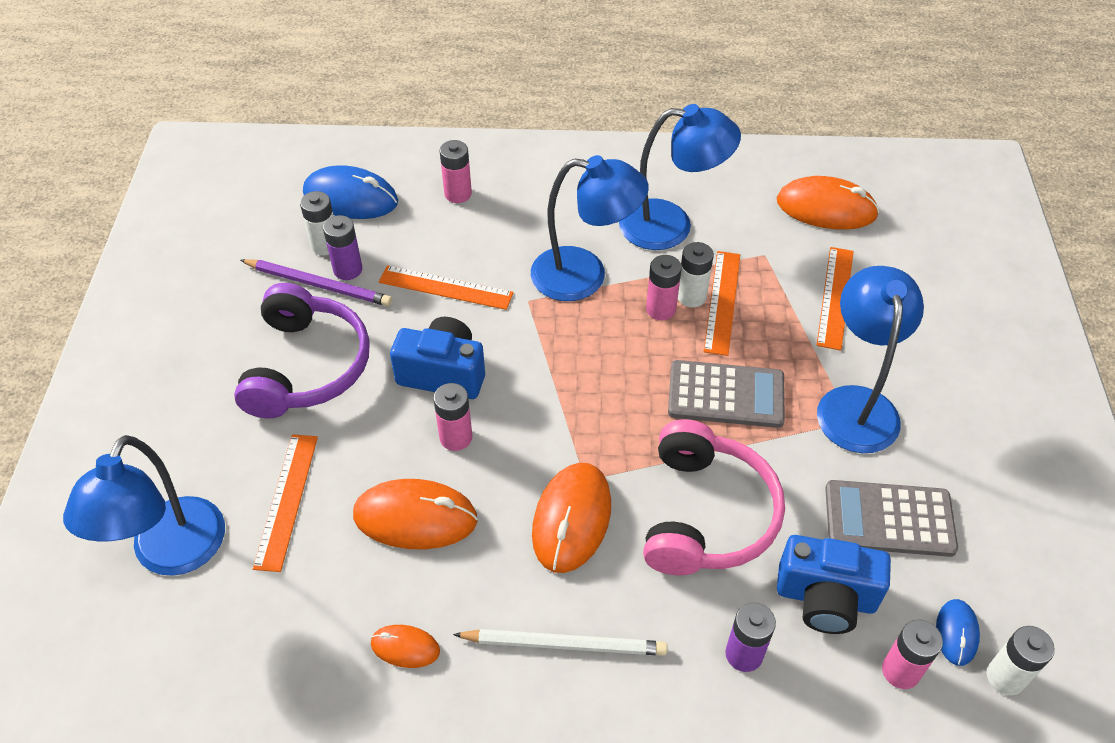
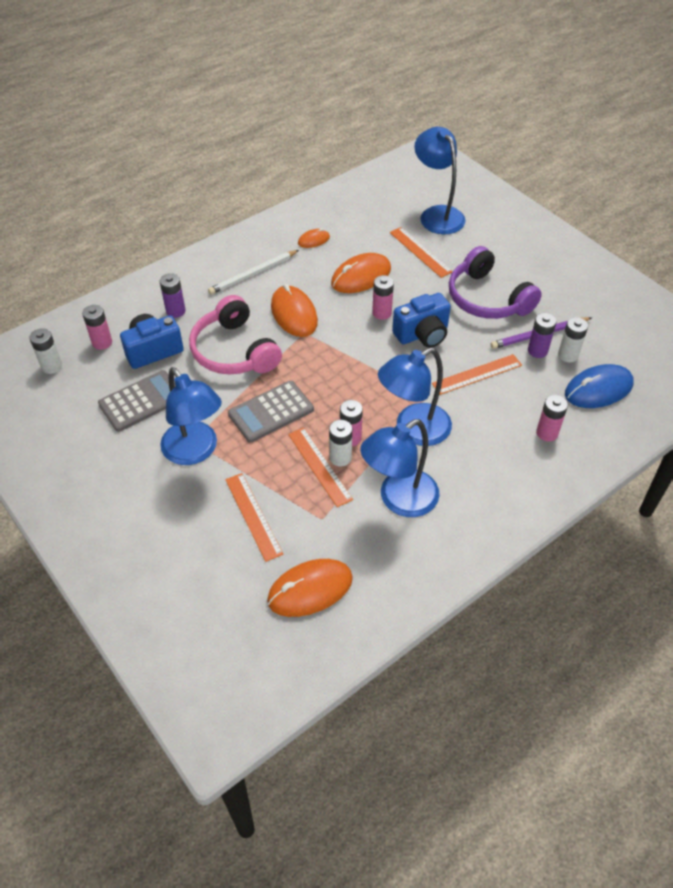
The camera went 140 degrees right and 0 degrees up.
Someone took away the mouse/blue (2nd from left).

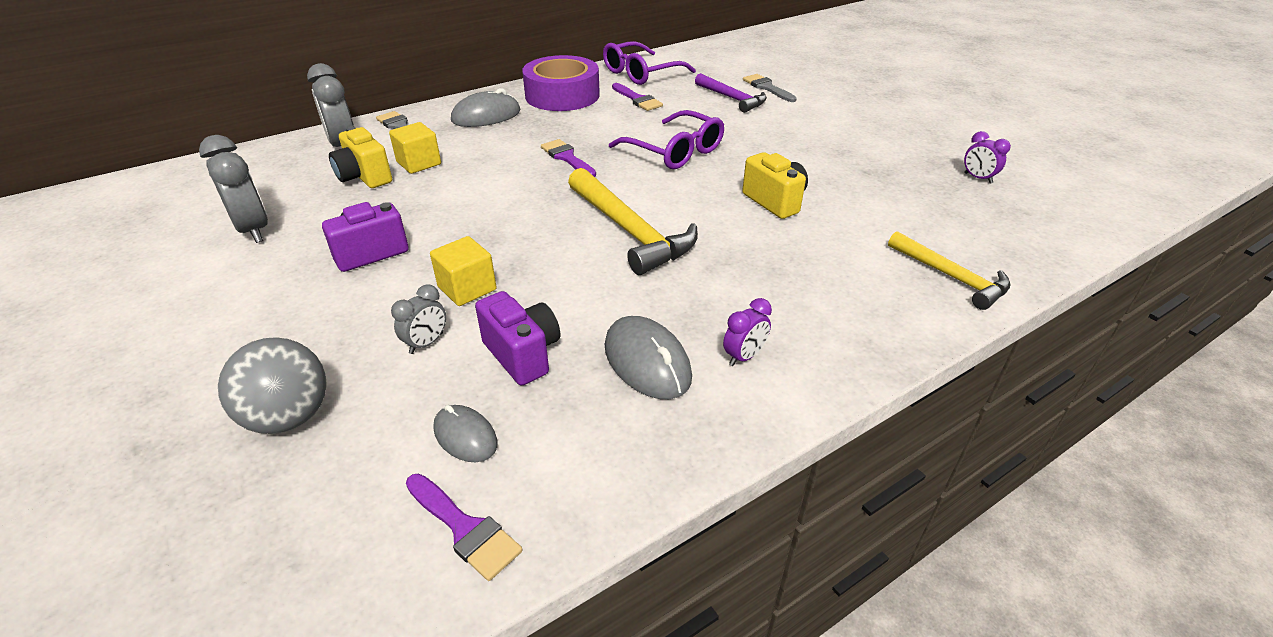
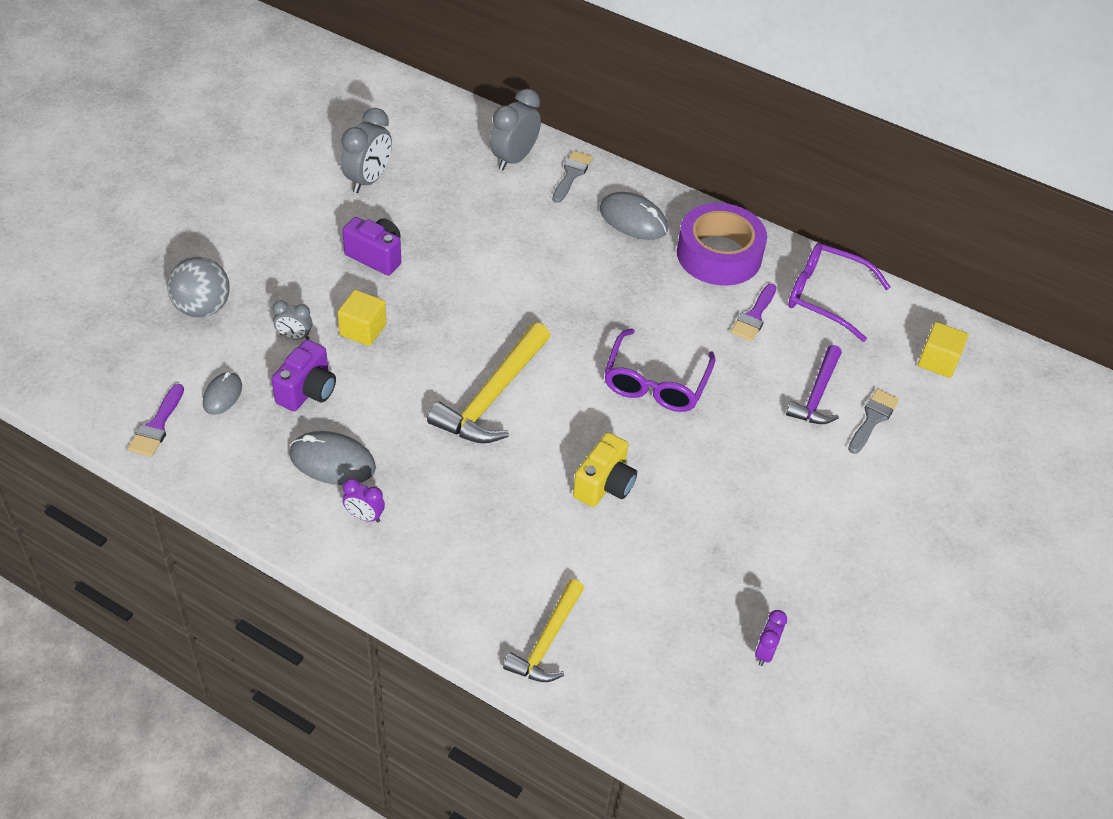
The camera went 60 degrees right and 10 degrees up.
Someone rotated the mouse/grey (3rd from left in the first image) by 75 degrees clockwise.
Someone carried the cube/yellow (1st from left in the first image).
Someone took away the camera/yellow (1st from left).
Someone took away the brush/purple (2nd from left).

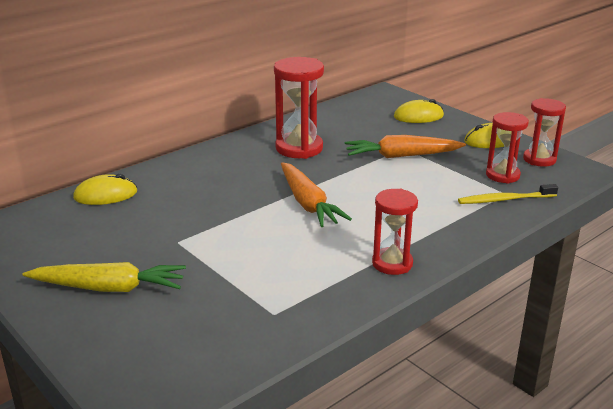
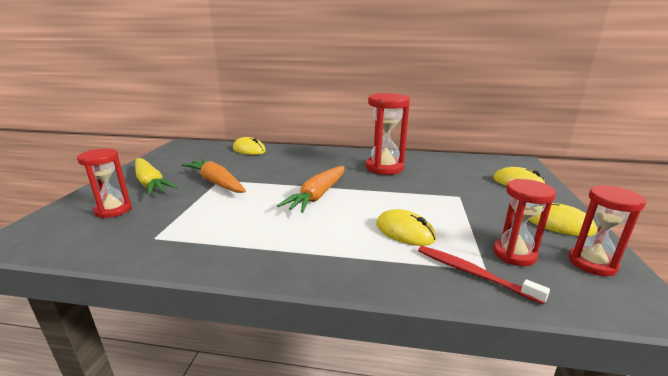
The camera went 50 degrees right and 5 degrees down.
Someone carried the hourglass/red (2nd from left in the first image).
Someone carried the carrot/orange (2nd from left in the first image).
Someone put down the mouse/yellow (2nd from left).
Someone repainted the toothbrush/yellow, which became the toothbrush/red.

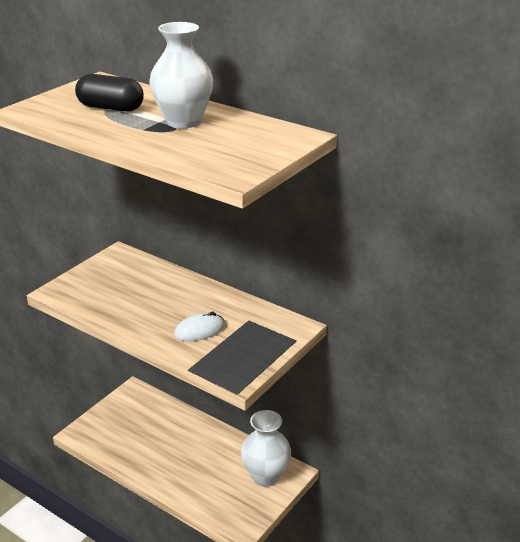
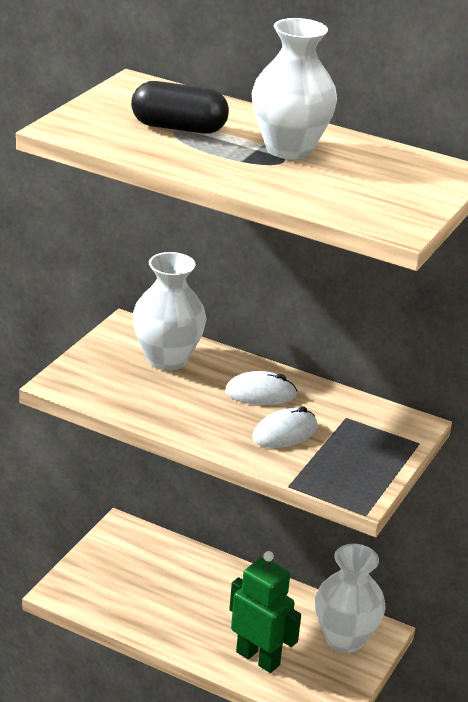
The camera went 10 degrees left and 0 degrees up.
Someone put down the vase/white (1st from left).
Someone put down the mouse/white (1st from left).
Someone put down the robot/green.

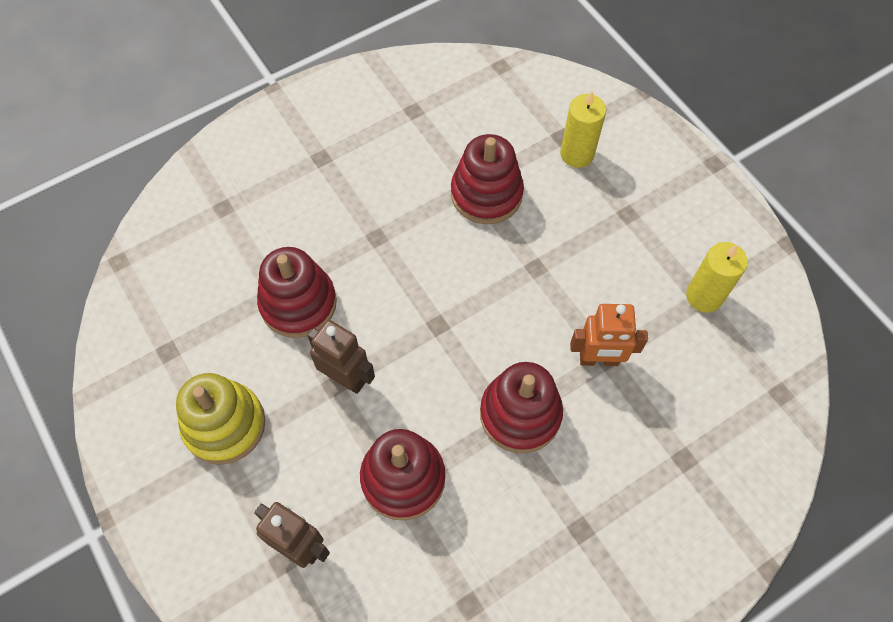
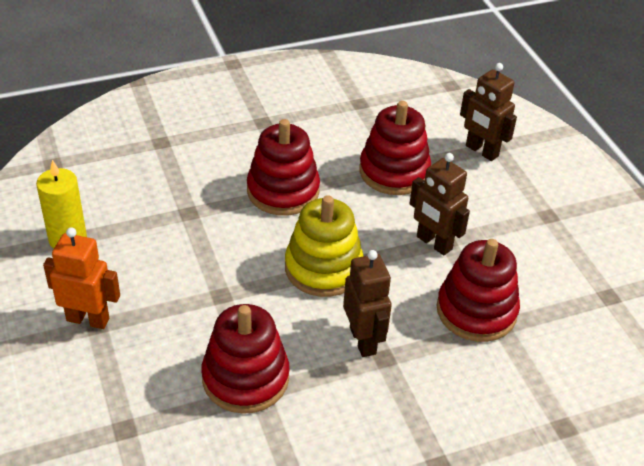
The camera went 170 degrees left and 20 degrees down.
Someone carried the robot/orange.
Someone carried the stacking toy/yellow.
Someone put down the robot/brown (1st from left).
Someone took away the candle/yellow (1st from left).

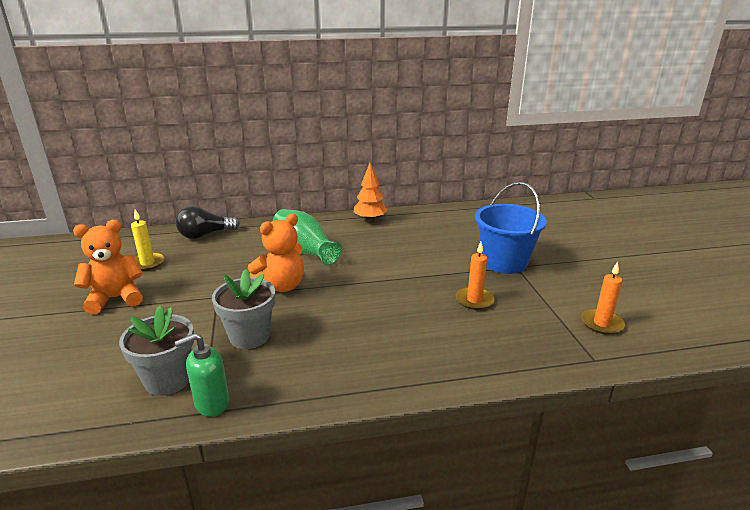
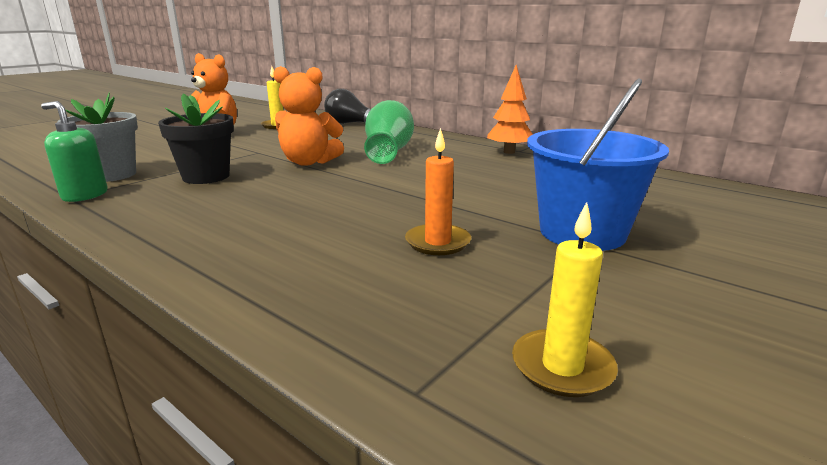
The camera went 50 degrees right and 5 degrees down.
Someone repainted the flower pot/grey (2nd from left), which became the flower pot/black.
Someone repainted the candle/orange (2nd from left), which became the candle/yellow (2nd from left).

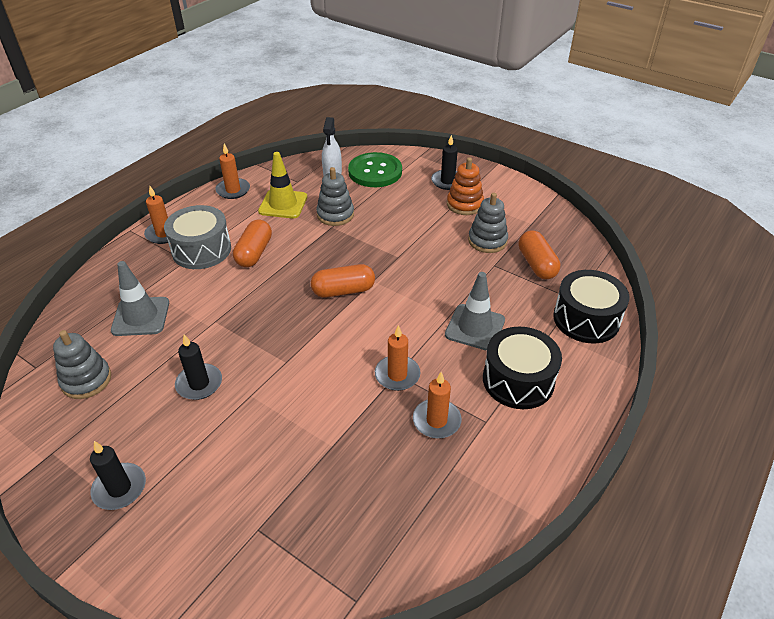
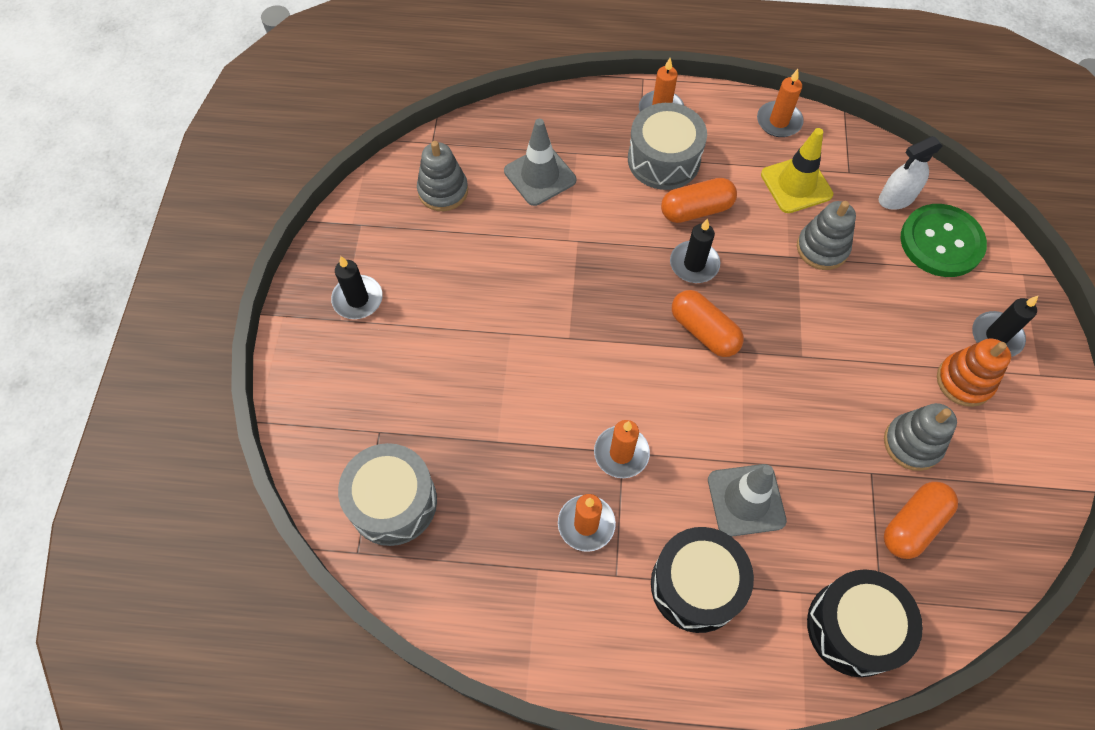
The camera went 60 degrees right and 20 degrees up.
Someone put down the drum/grey (1st from left).
Someone carried the candle/black (2nd from left).

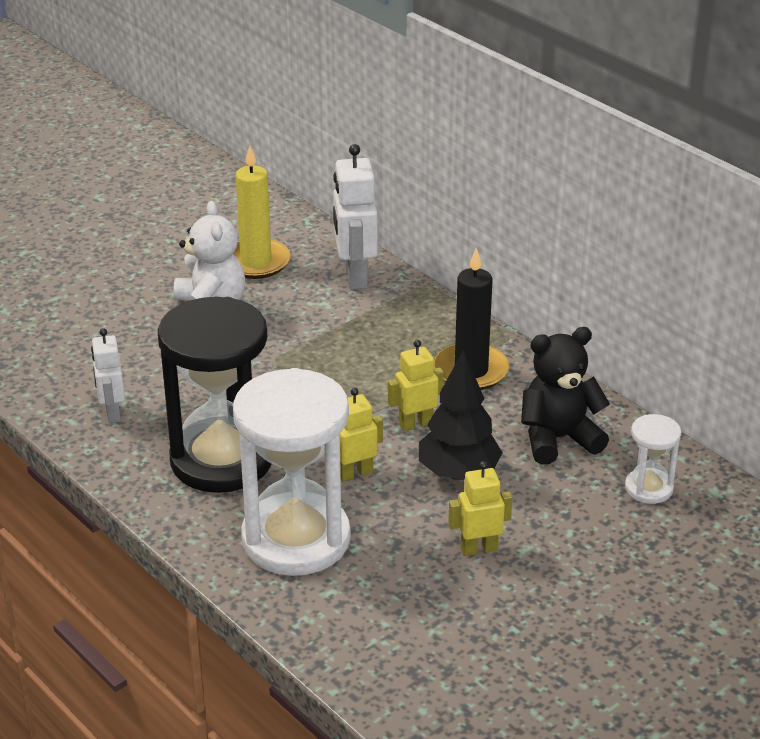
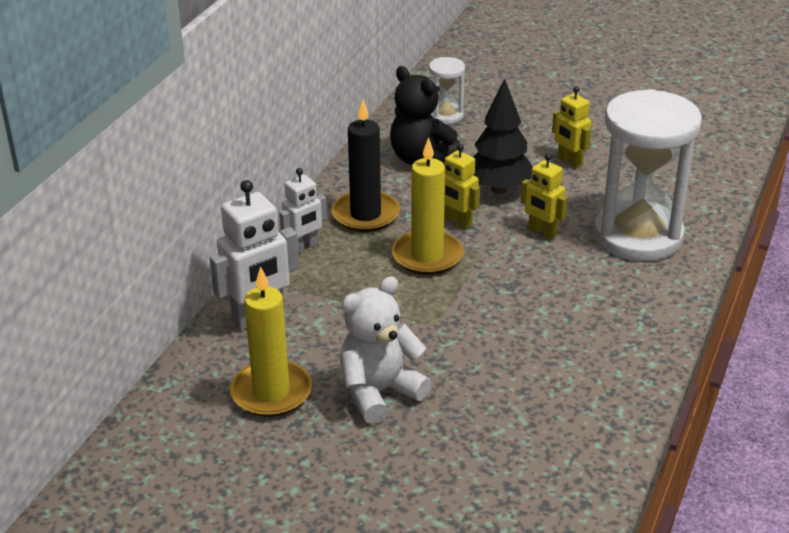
The camera went 115 degrees left and 0 degrees up.
Someone carried the robot/white (1st from left in the first image).
Someone put down the candle/yellow (2nd from left).
Someone took away the hourglass/black.

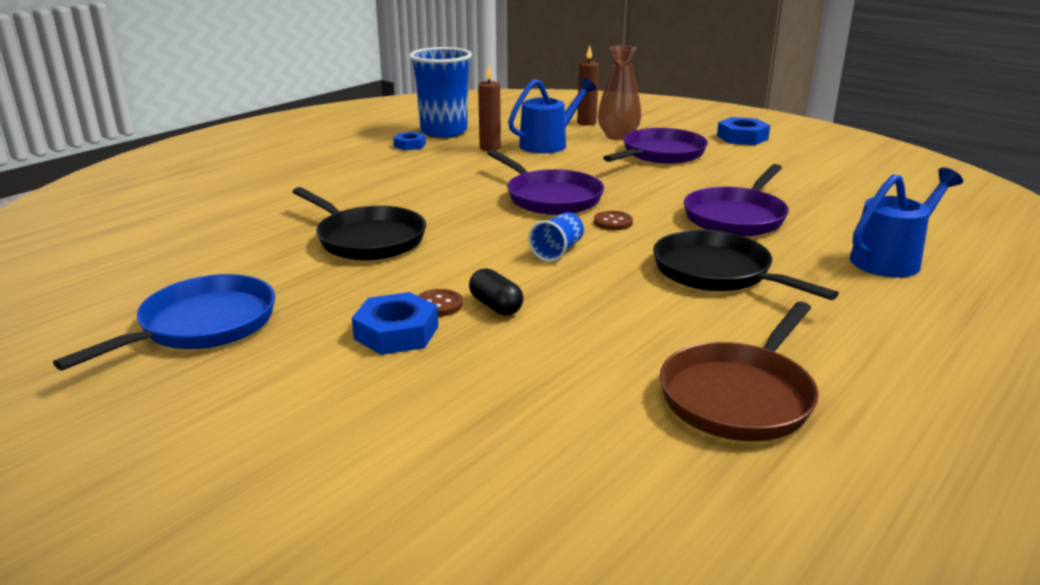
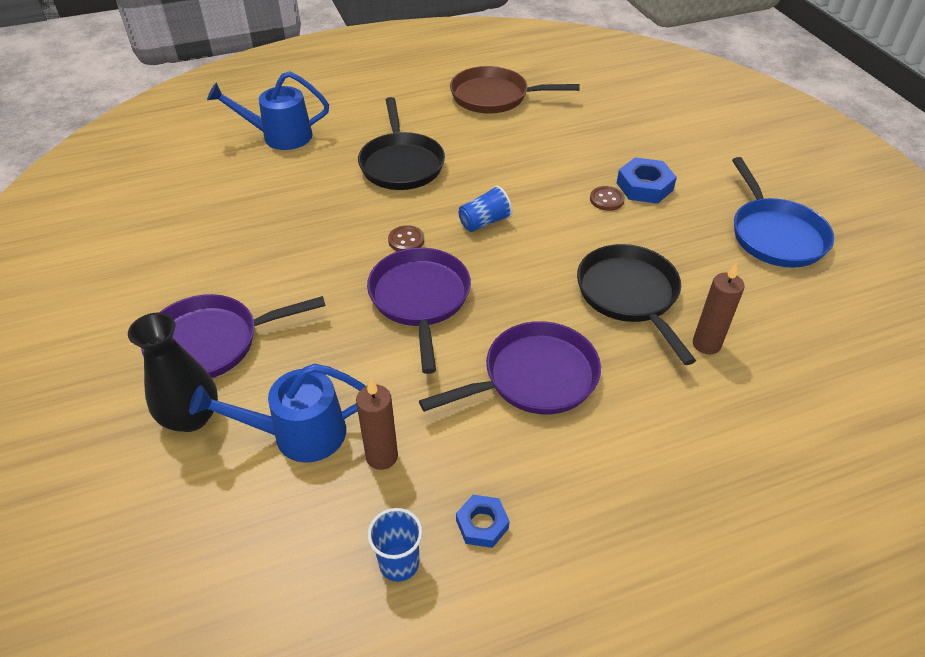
The camera went 150 degrees left and 20 degrees up.
Someone repainted the vase/brown, which became the vase/black.
Someone scaled the cup/blue (1st from left) by 0.48.
Someone carried the pan/purple (3rd from left).
Someone rotated the pan/brown by 150 degrees counterclockwise.
Someone carried the candle/brown (2nd from left).
Someone rotated the pan/blue by 75 degrees counterclockwise.
Someone took away the capsule/black.
Someone took away the nut/blue (3rd from left).

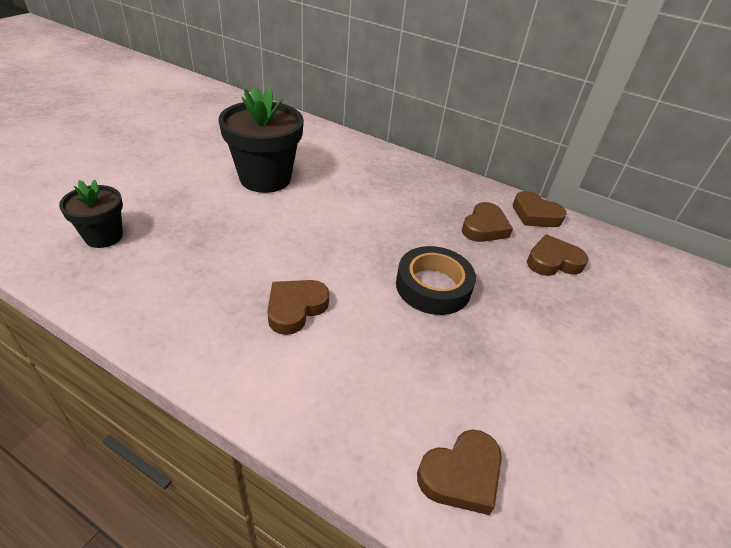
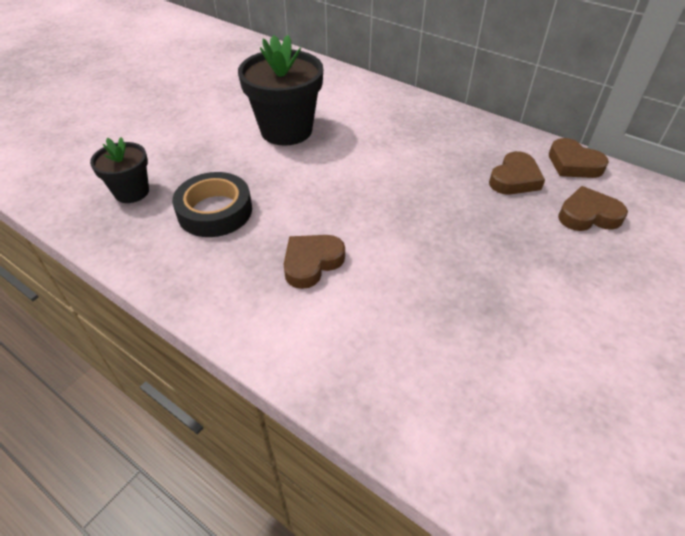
The camera went 10 degrees right and 5 degrees up.
Someone carried the tape/black.
Someone took away the heart/brown (2nd from left).

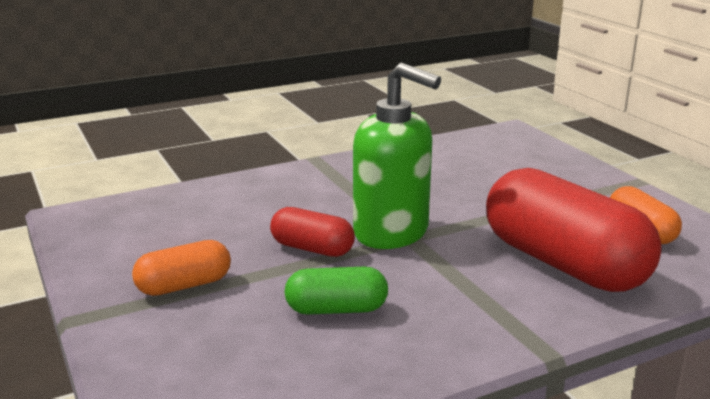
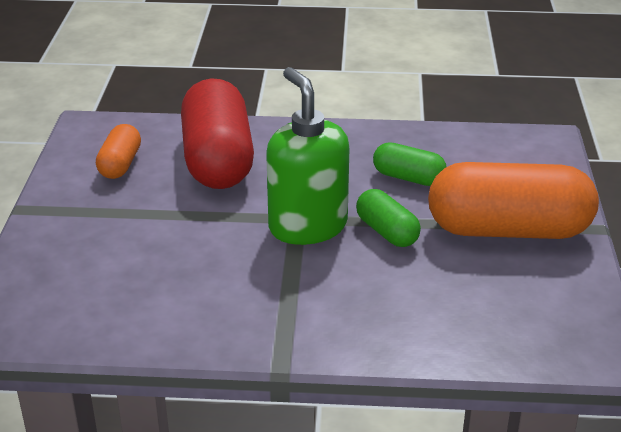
The camera went 150 degrees left and 10 degrees up.
Someone repainted the capsule/red (1st from left), which became the capsule/green (1st from left).
Someone scaled the capsule/orange (1st from left in the first image) by 2.03.

